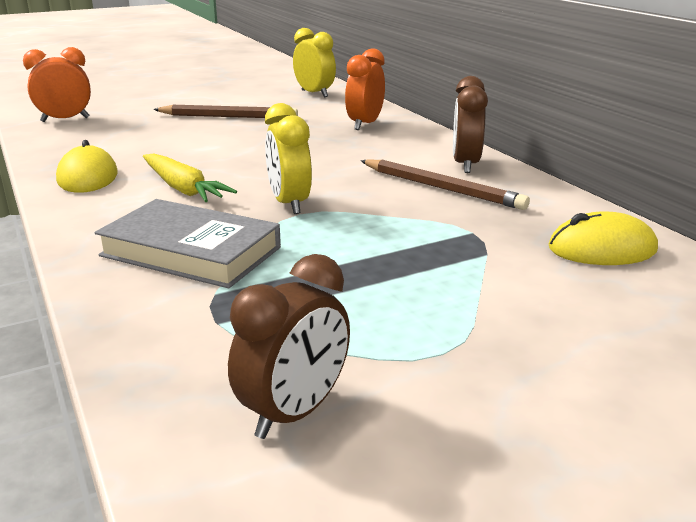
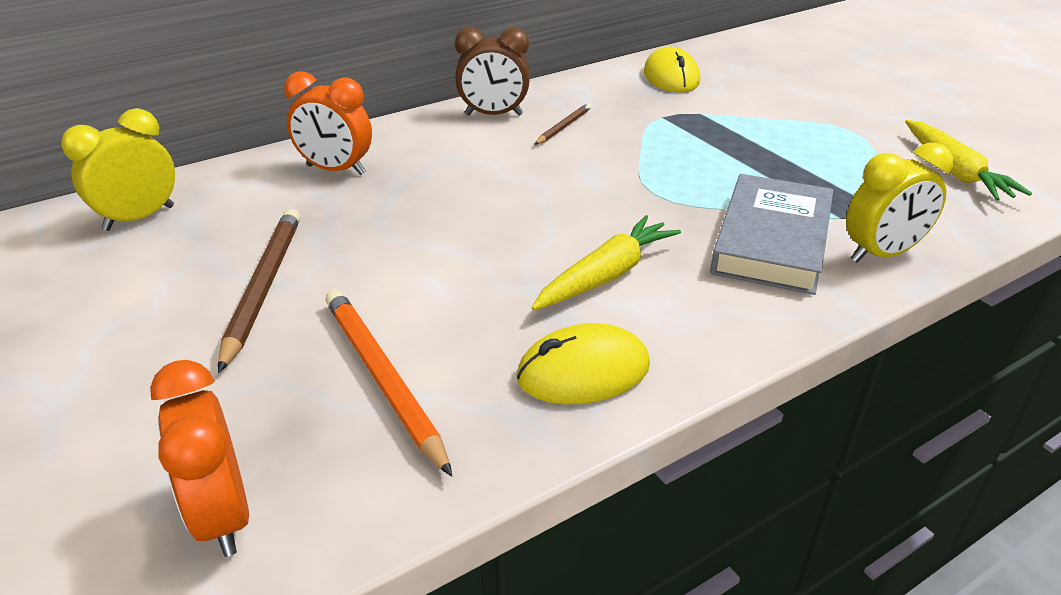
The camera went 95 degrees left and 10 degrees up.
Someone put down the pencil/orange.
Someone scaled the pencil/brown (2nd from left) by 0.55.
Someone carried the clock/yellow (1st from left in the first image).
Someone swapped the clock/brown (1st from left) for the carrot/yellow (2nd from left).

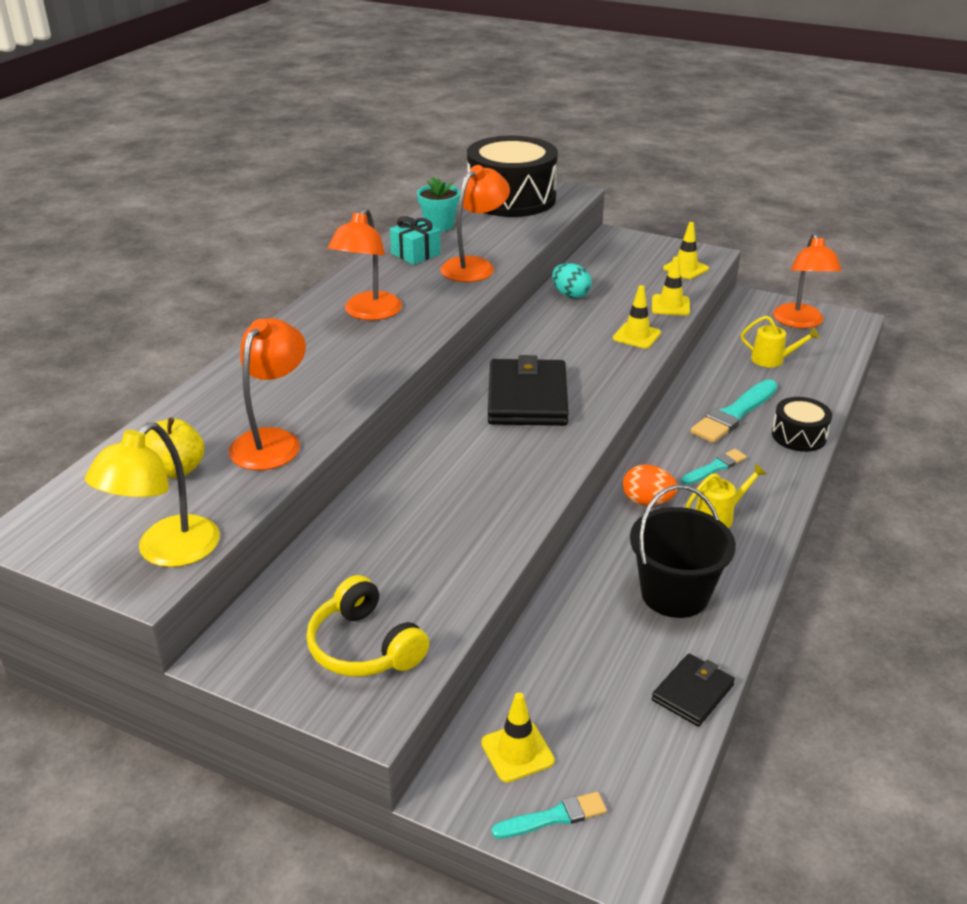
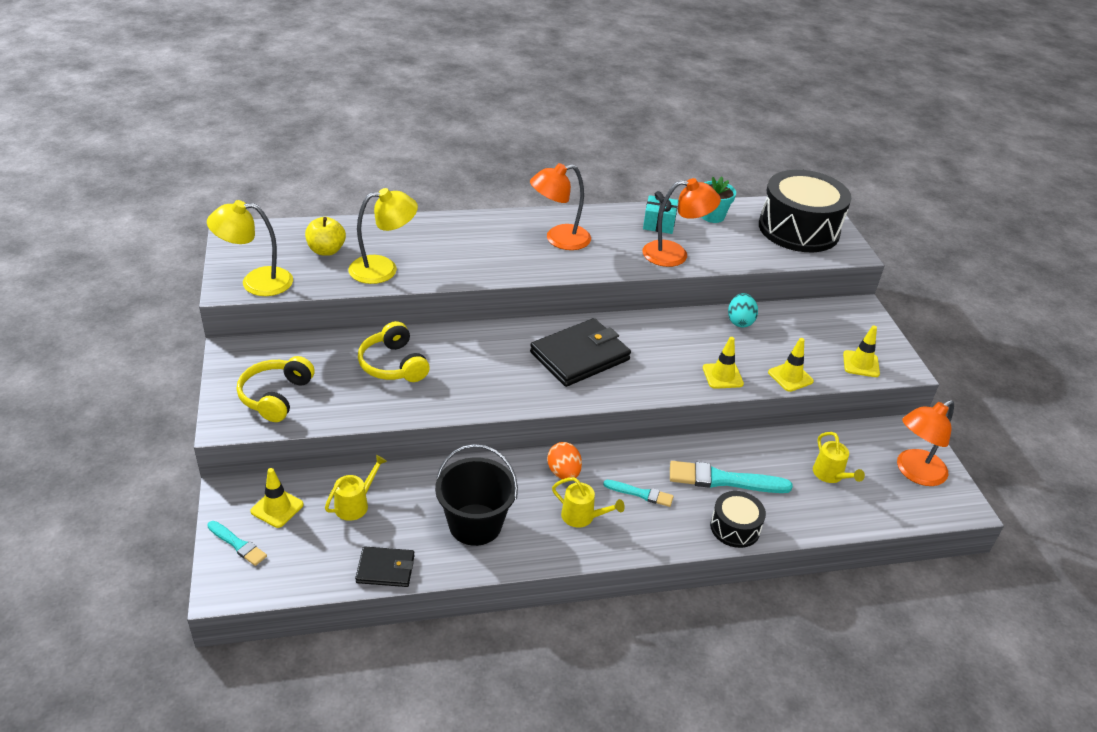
The camera went 50 degrees right and 5 degrees up.
Someone put down the watering can/yellow (1st from left).
Someone repainted the lamp/orange (1st from left), which became the lamp/yellow (2nd from left).
Someone put down the headphones/yellow (2nd from left).

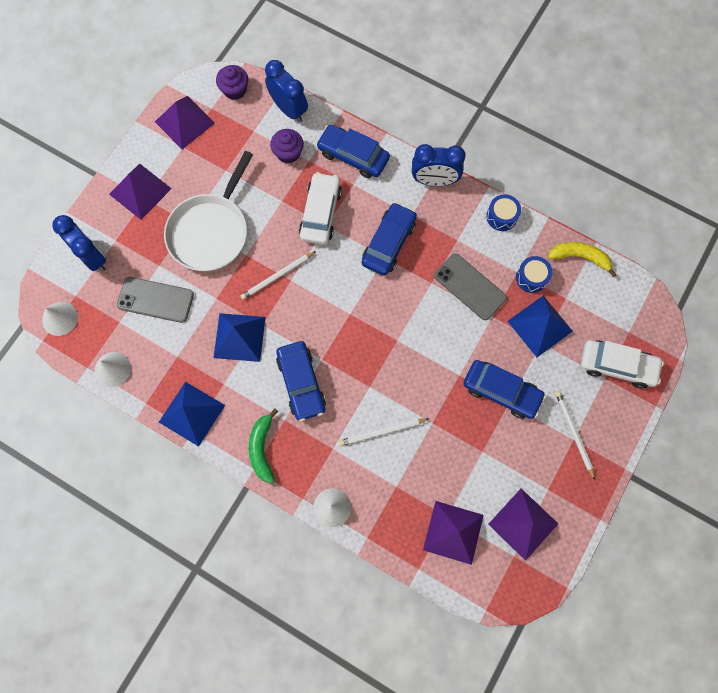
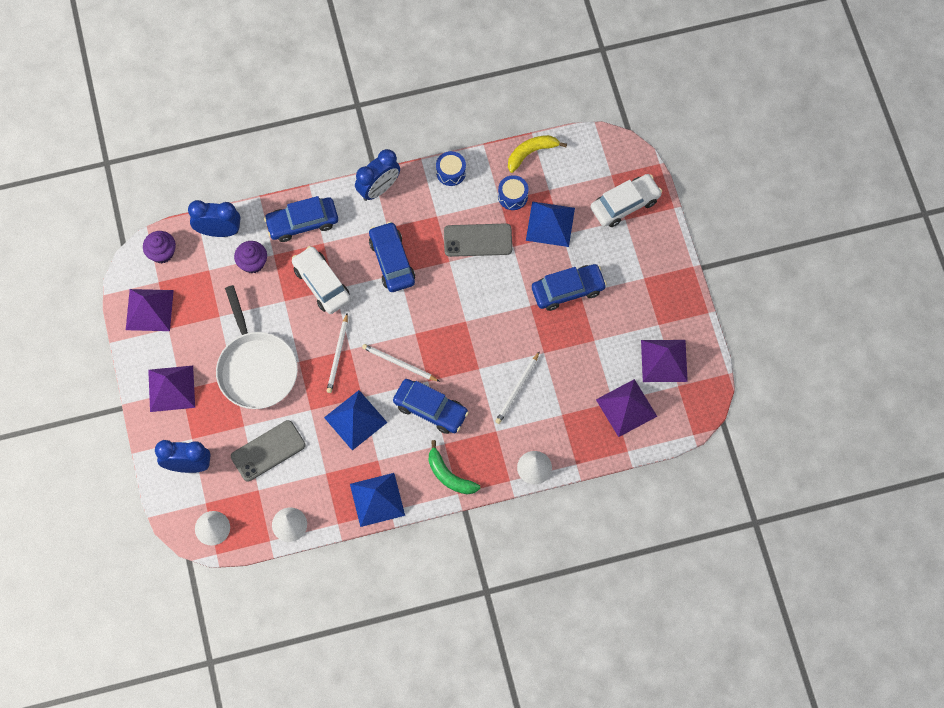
The camera went 45 degrees left and 5 degrees down.
Someone carried the pencil/white (3rd from left in the first image).

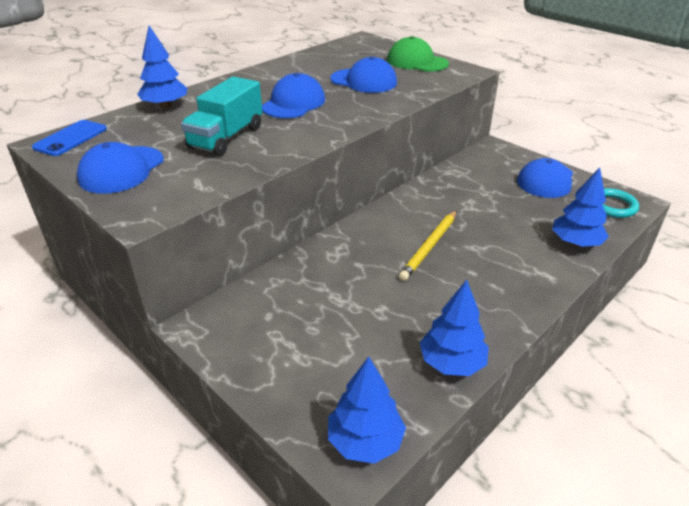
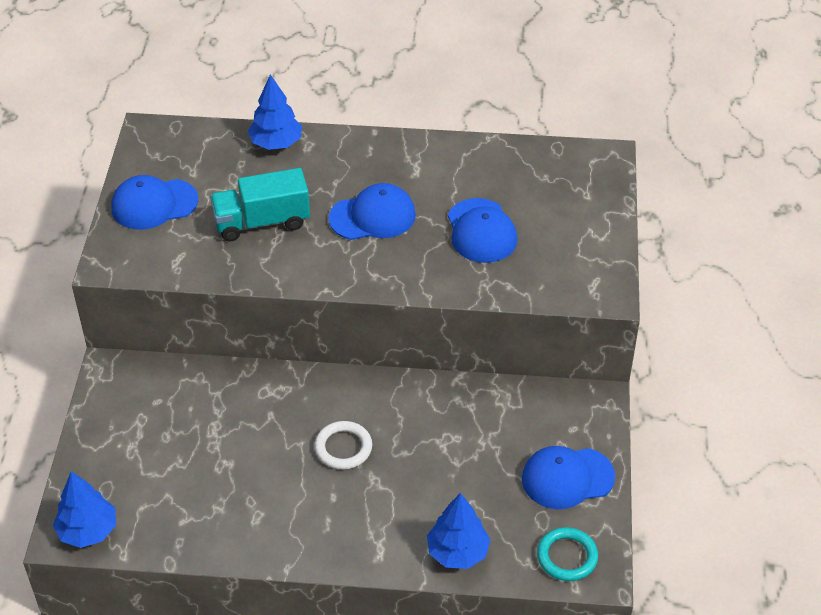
The camera went 50 degrees right and 10 degrees up.
Someone swapped the pencil/yellow for the ring/white.
Someone took away the phone/blue.
Someone took away the cap/green.
Someone took away the tree/blue (3rd from left).

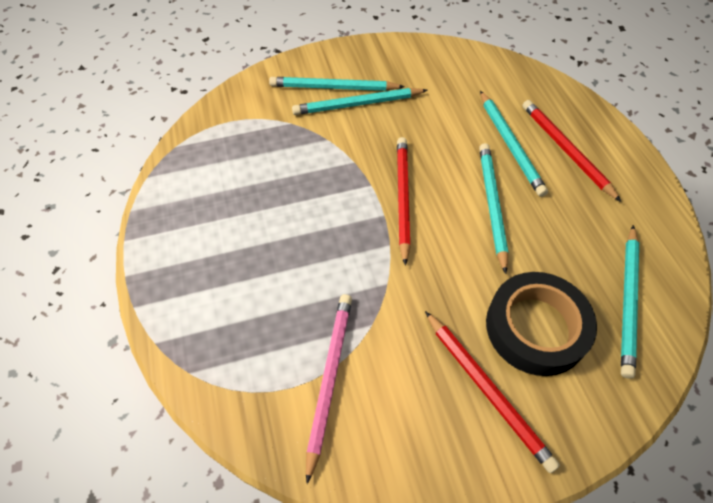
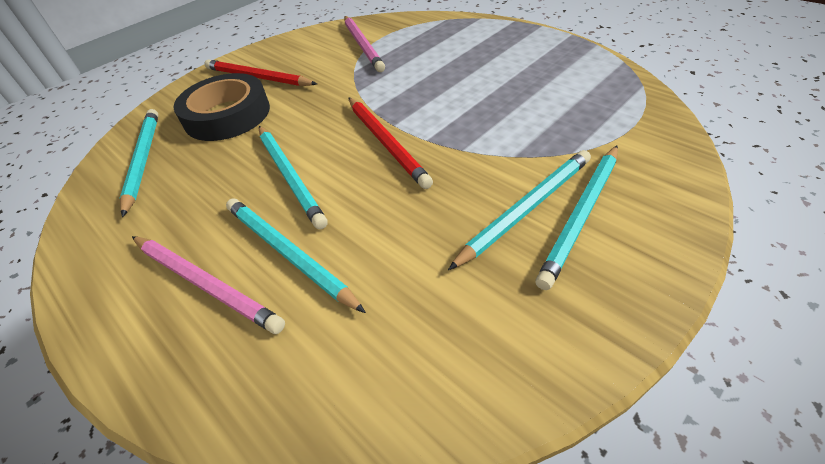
The camera went 155 degrees right and 10 degrees down.
Someone repainted the pencil/red (3rd from left), which became the pencil/pink (1st from left).
Someone rotated the pencil/turquoise (1st from left in the first image) by 150 degrees clockwise.

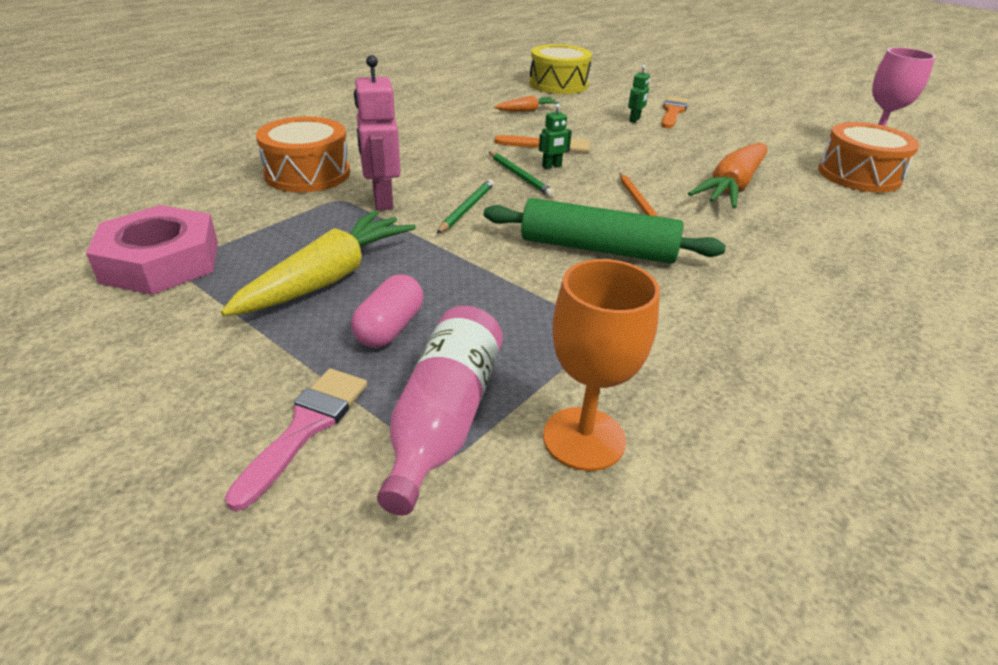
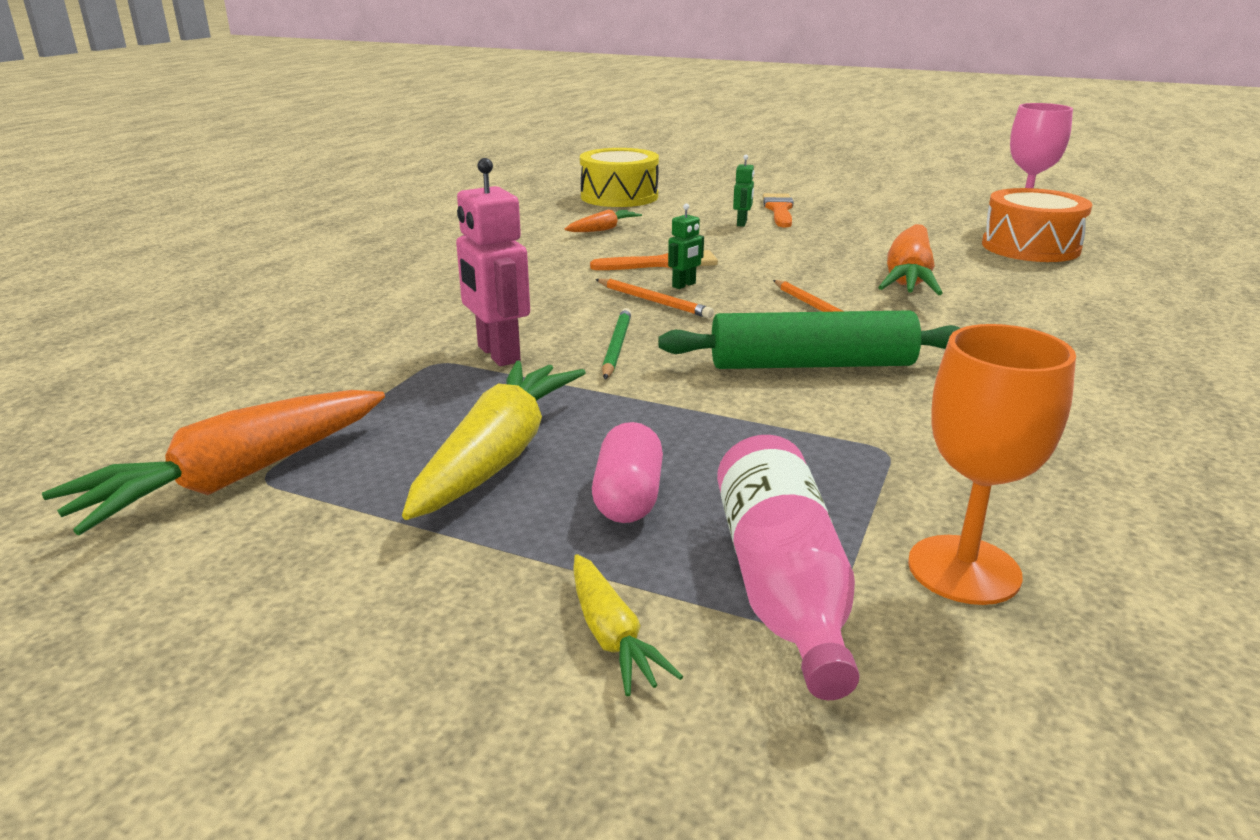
The camera went 15 degrees left and 10 degrees down.
Someone swapped the nut/pink for the carrot/orange (1st from left).
Someone swapped the brush/pink for the carrot/yellow (2nd from left).
Someone repainted the pencil/green (2nd from left), which became the pencil/orange (1st from left).
Someone took away the drum/orange (1st from left).

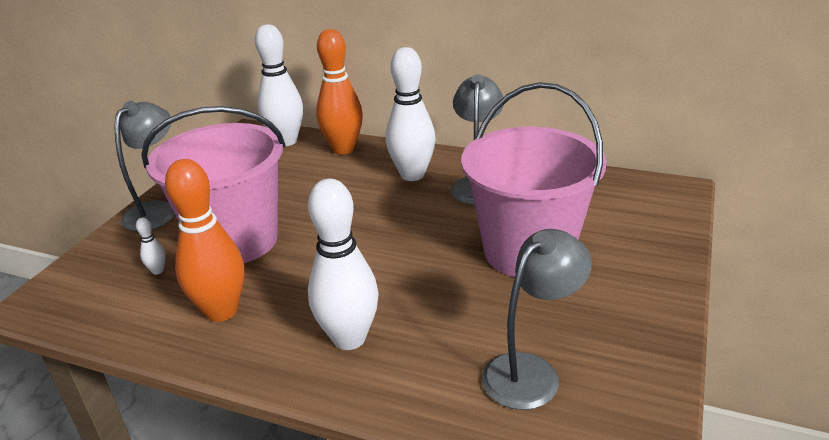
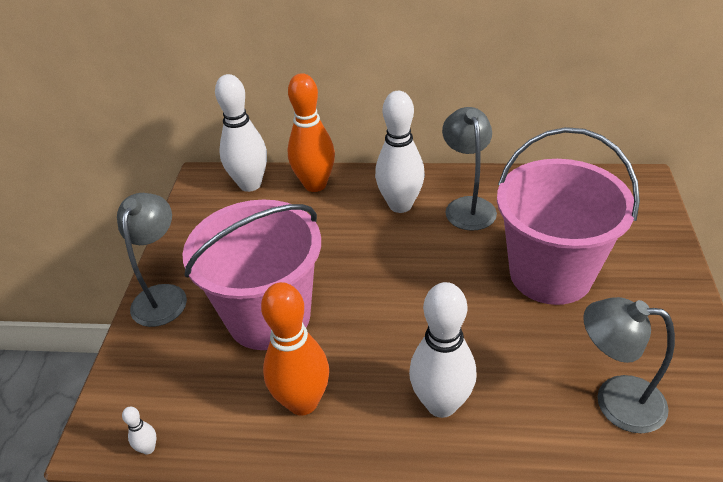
The camera went 15 degrees left and 10 degrees up.
Someone carried the bowling pin/white (1st from left).
Someone rotated the lamp/grey (3rd from left) by 105 degrees counterclockwise.

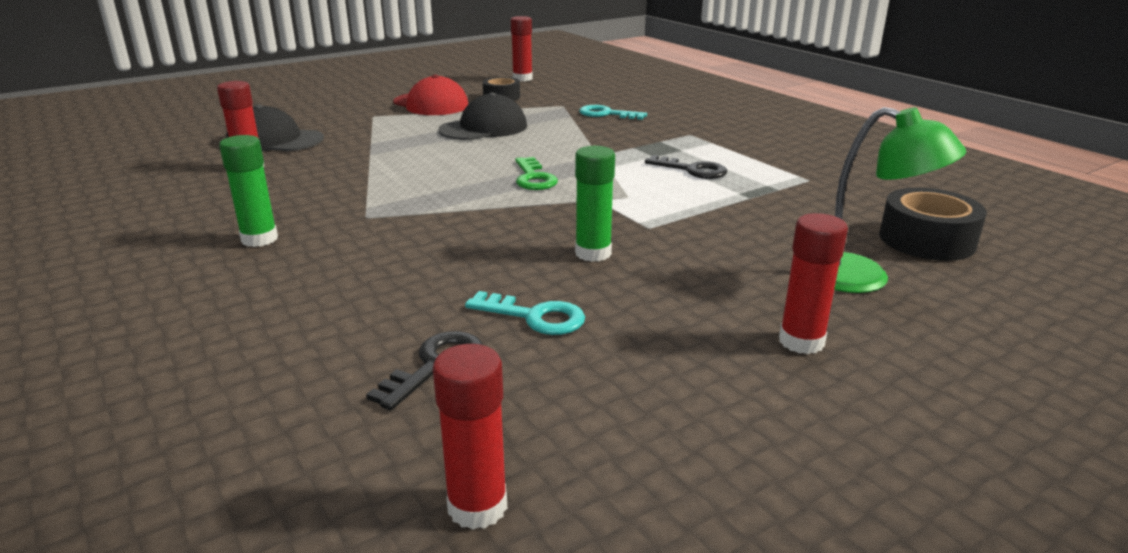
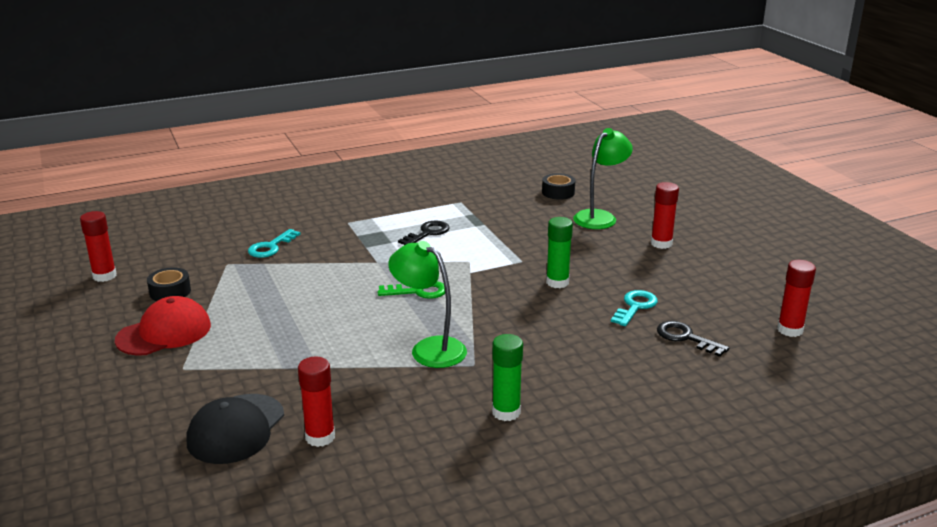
The camera went 80 degrees left and 0 degrees up.
Someone put down the lamp/green (1st from left).
Someone scaled the tape/black (2nd from left) by 0.66.
Someone took away the cap/black (2nd from left).

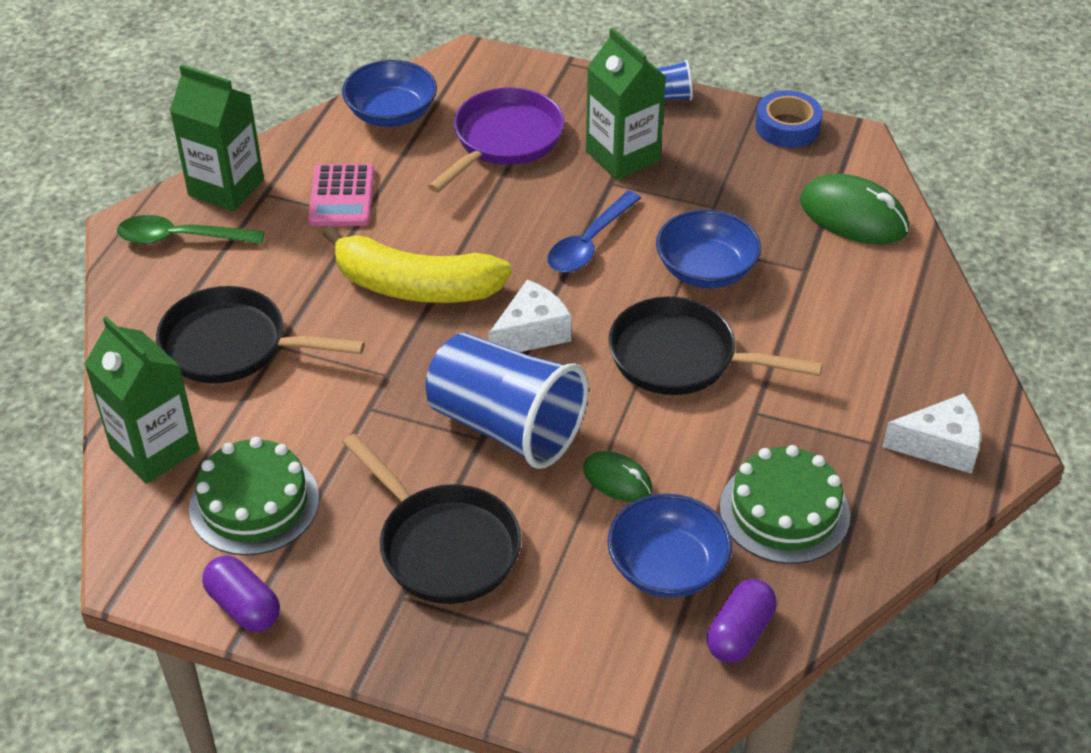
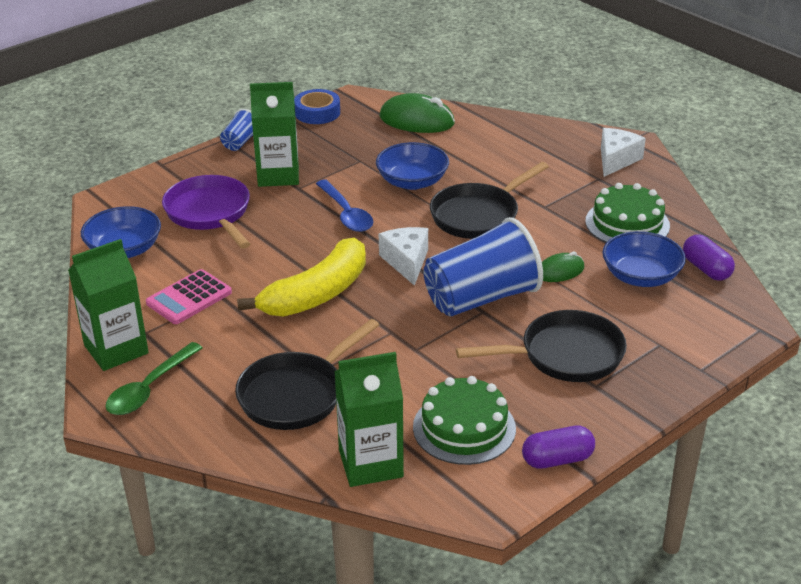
The camera went 60 degrees left and 10 degrees down.
Someone rotated the calculator/pink by 105 degrees clockwise.
Someone rotated the mouse/green (2nd from left in the first image) by 45 degrees clockwise.

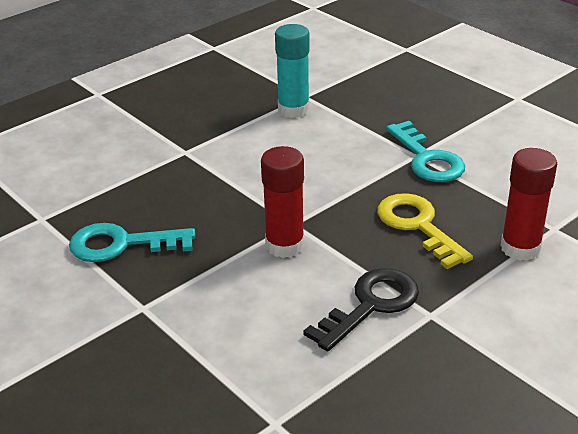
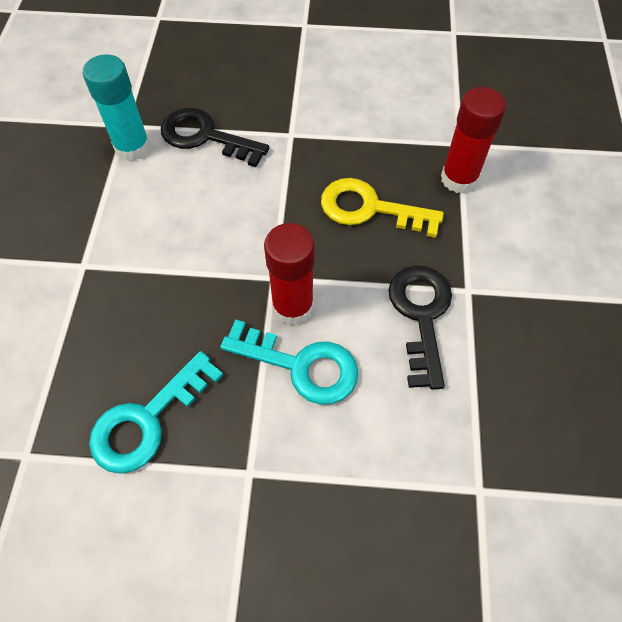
The camera went 45 degrees left and 25 degrees up.
Someone put down the key/black (1st from left).
Someone carried the key/turquoise (2nd from left).

